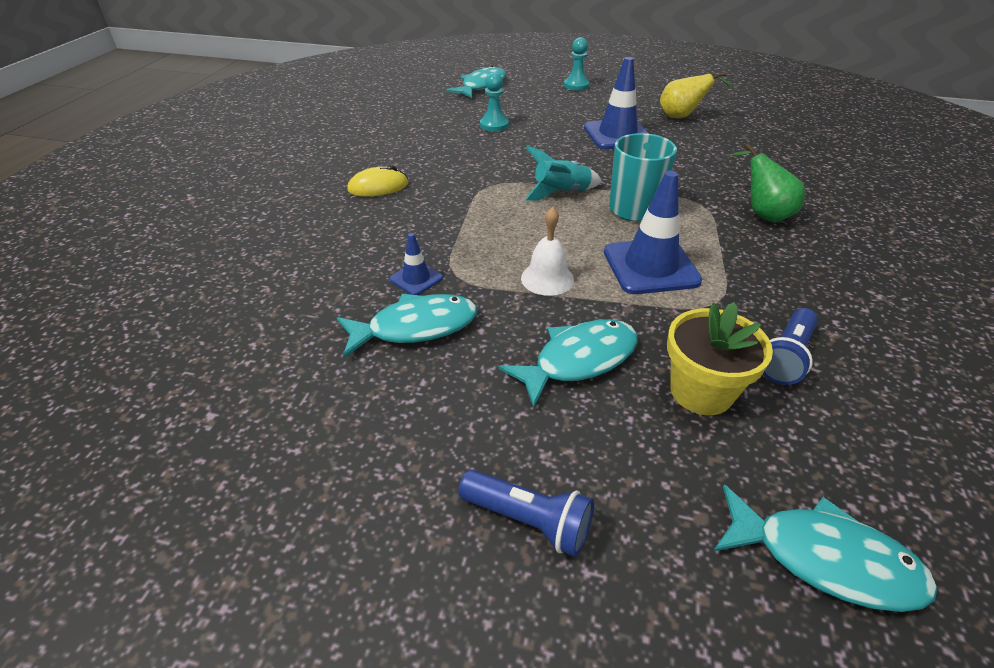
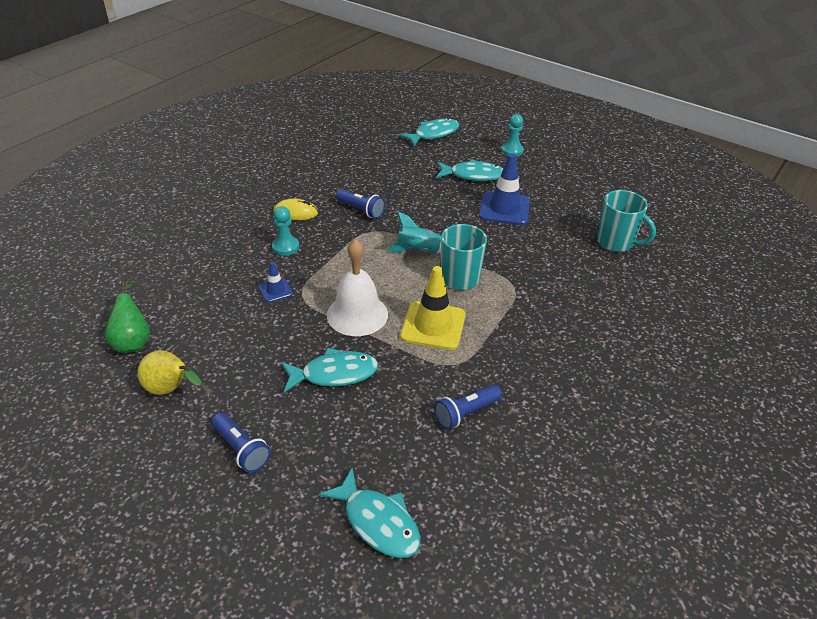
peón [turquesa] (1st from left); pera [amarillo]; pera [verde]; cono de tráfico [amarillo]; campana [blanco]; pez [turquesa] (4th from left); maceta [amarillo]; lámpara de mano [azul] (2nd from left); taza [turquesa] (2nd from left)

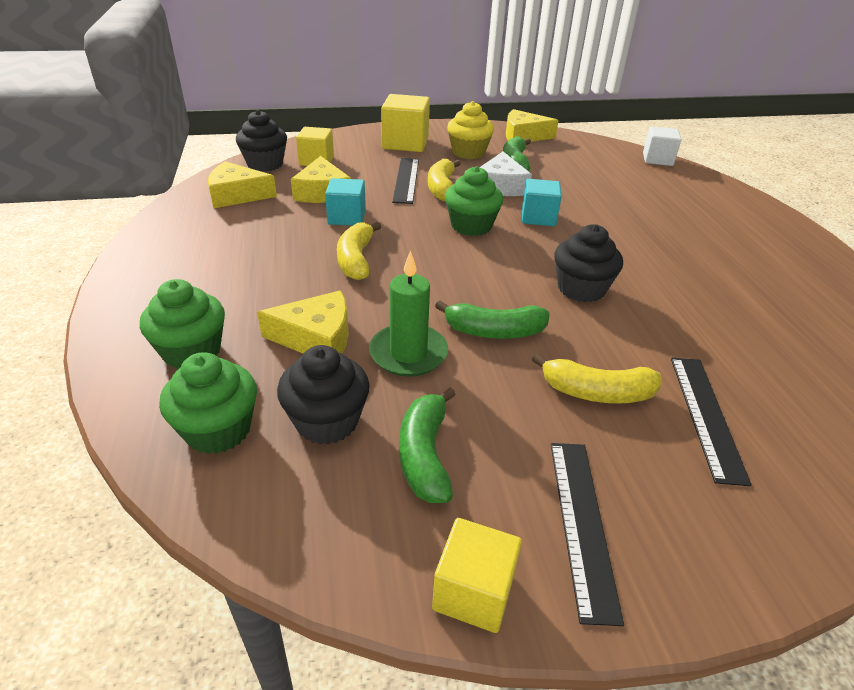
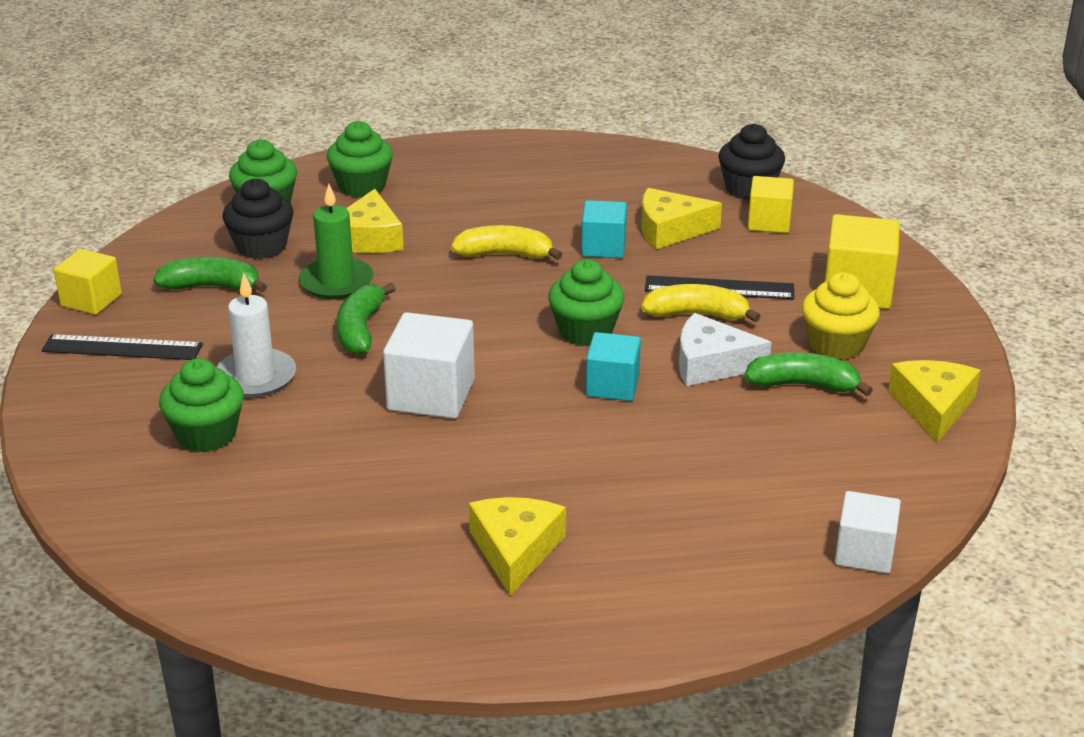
queso [amarillo] (2nd from left); cubo [blanco] (1st from left); vela [blanco]; magdalena [verde] (1st from left)

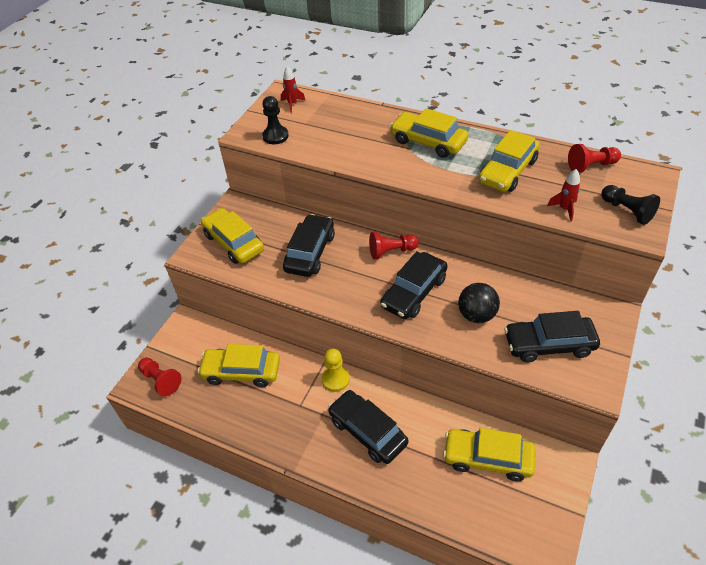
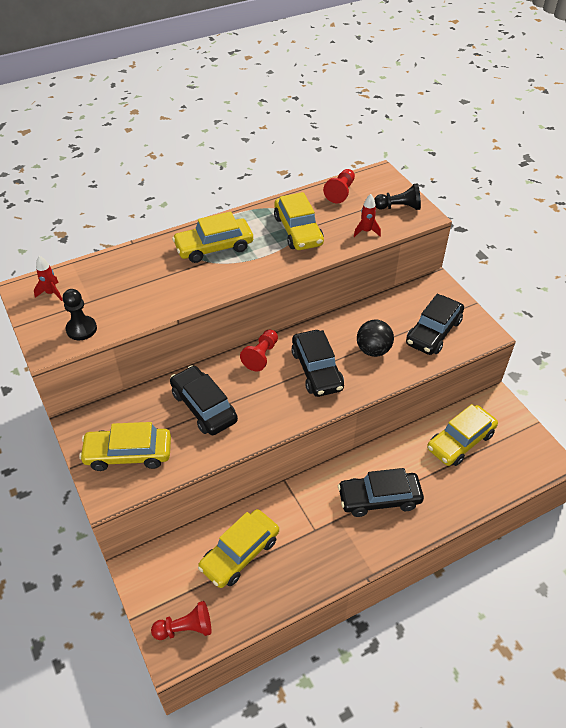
peón [amarillo]

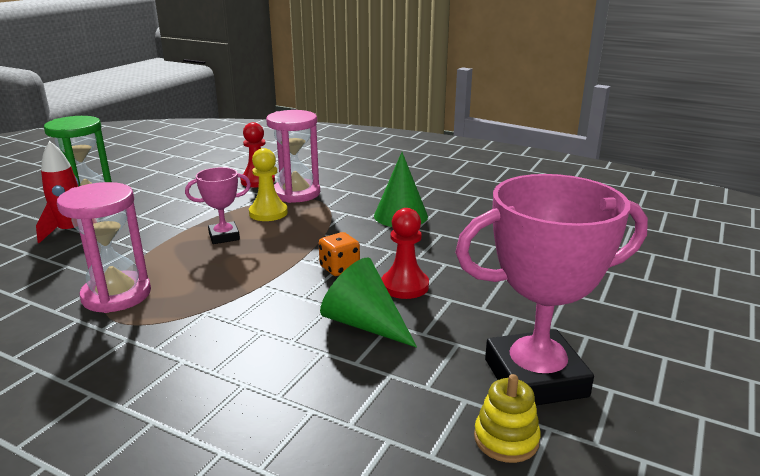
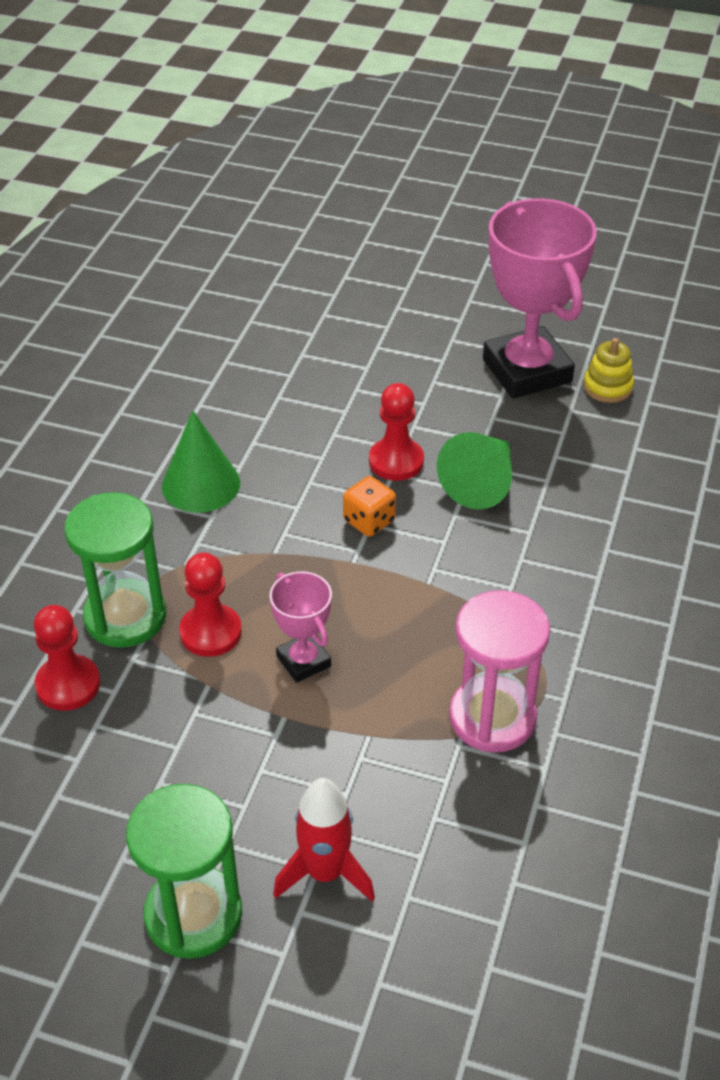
reloj de arena [verde] (1st from left); peón [rojo] (2nd from left)

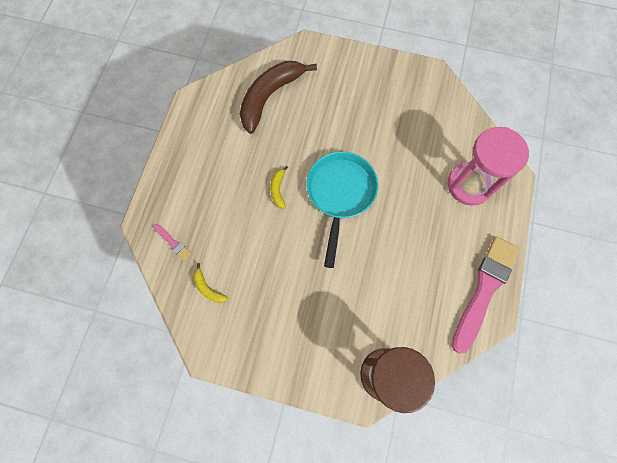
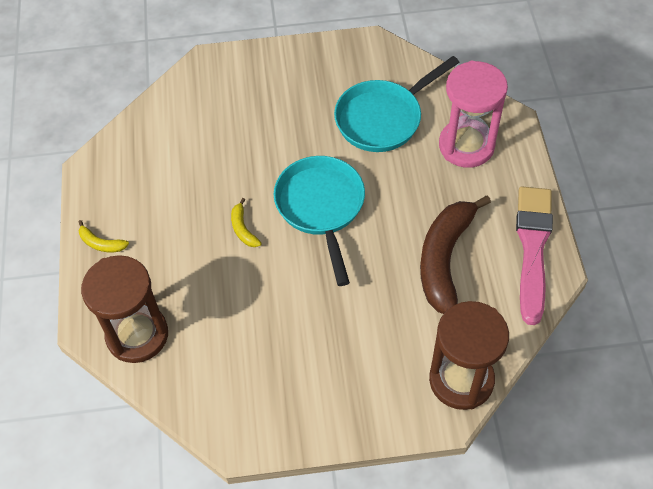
plátano [marrón]; reloj de arena [marrón] (1st from left); plátano [amarillo] (1st from left); sartén [turquesa] (2nd from left)

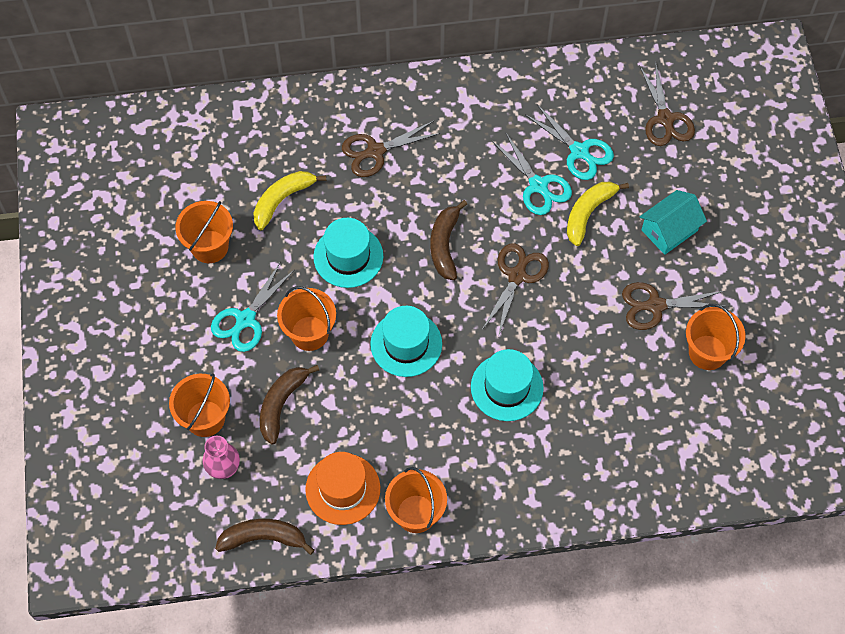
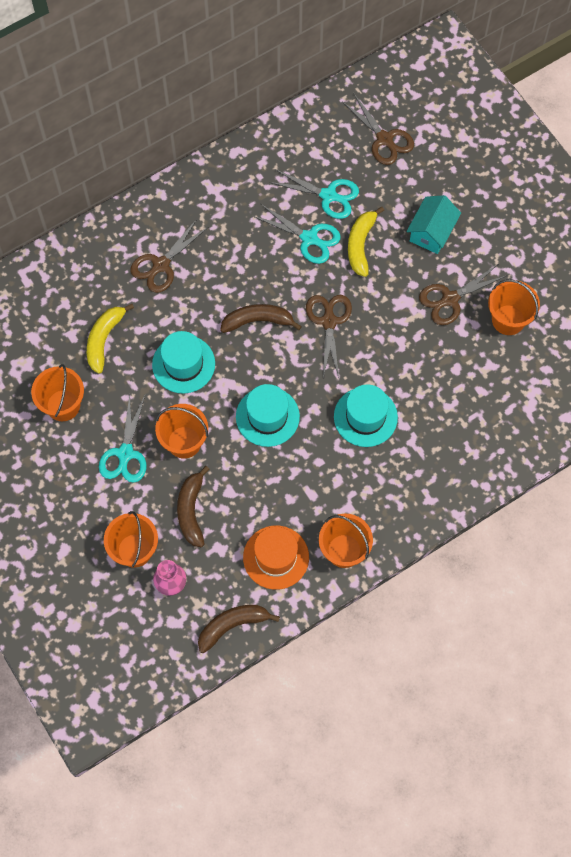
plátano [marrón] (3rd from left)

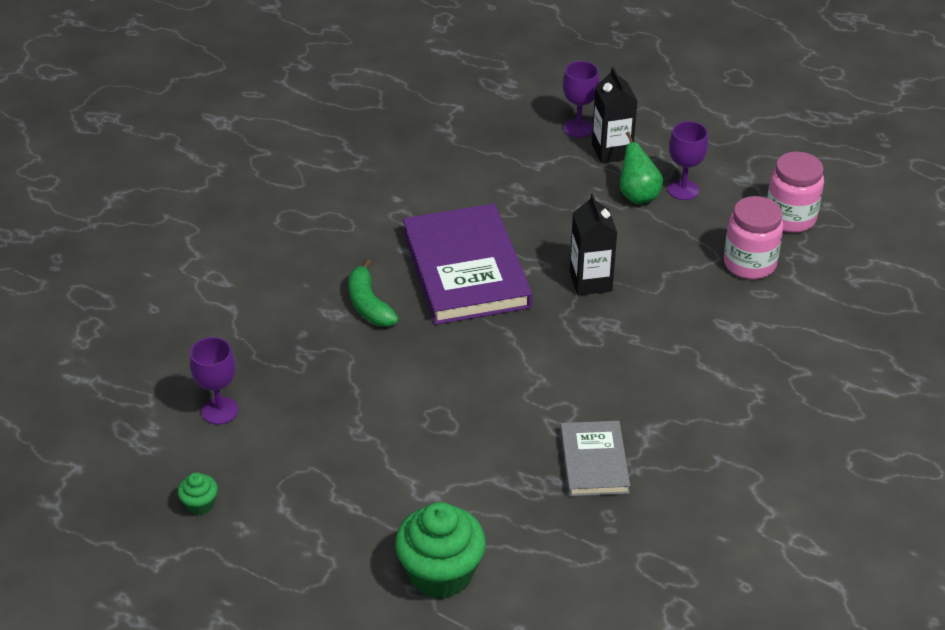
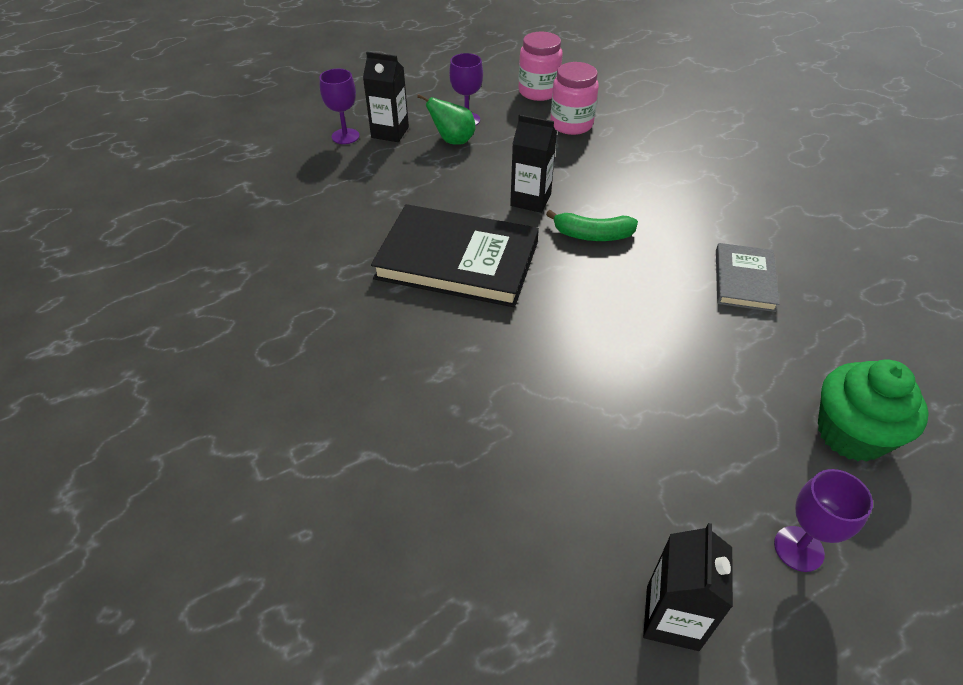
libro [negro]; plátano [verde]; copa [morado] (3rd from left); libro [gris]; cartón de leche [negro] (3rd from left)

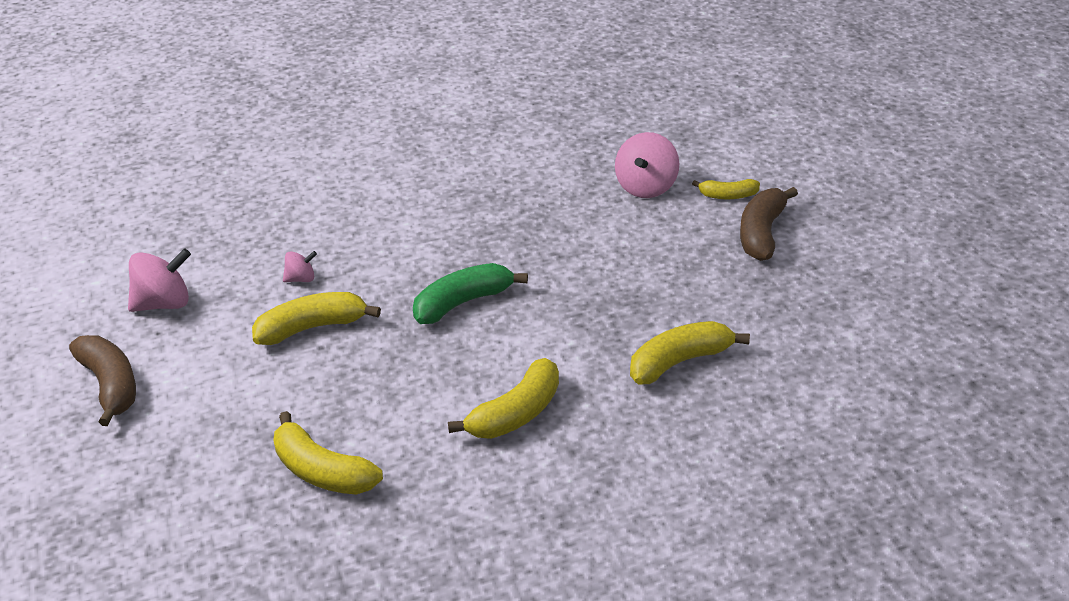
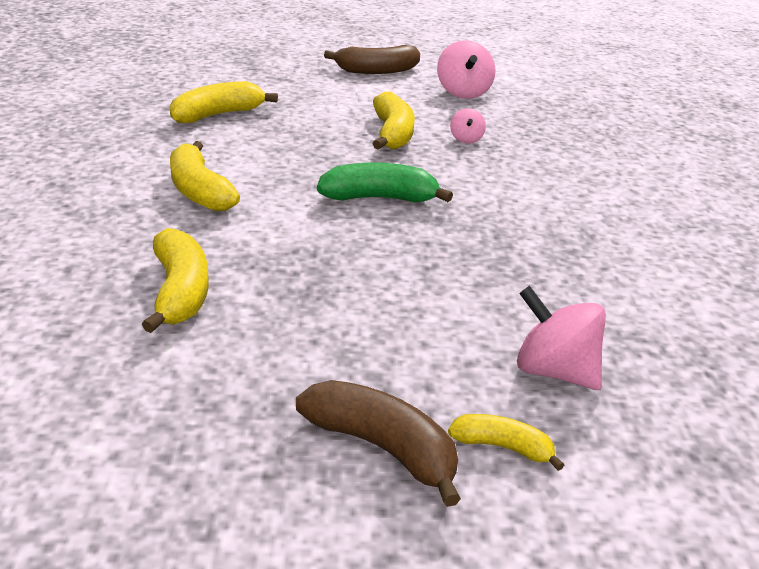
plátano [amarillo] (5th from left); plátano [verde]

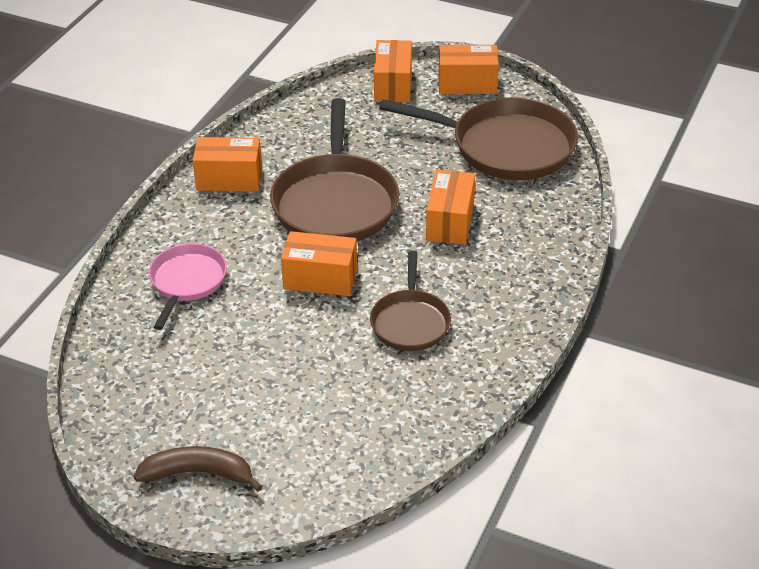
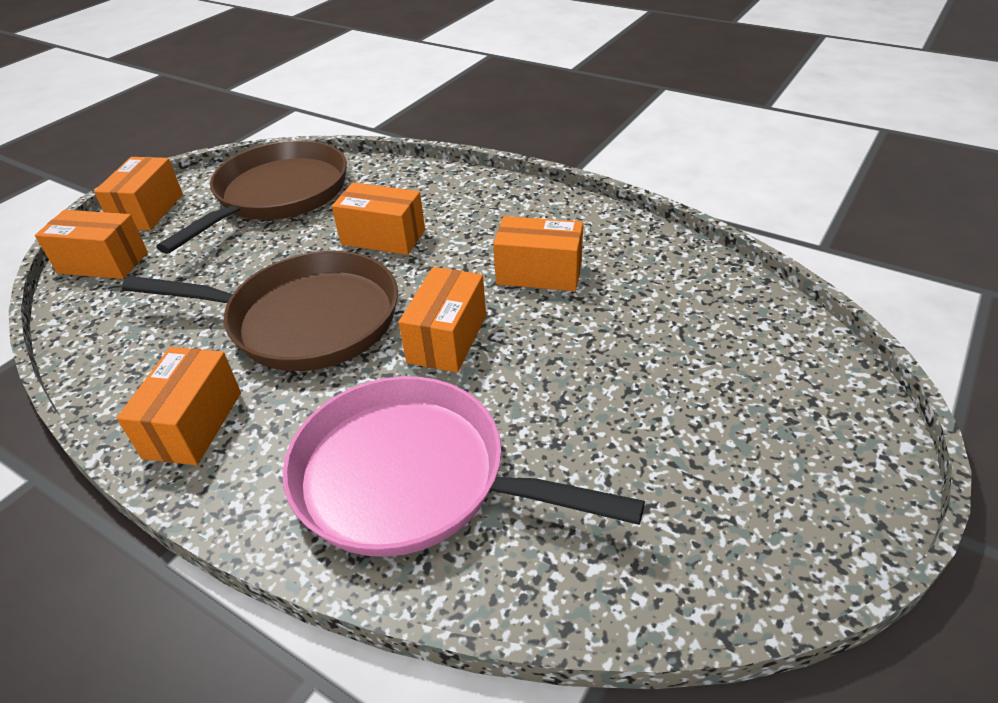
sartén [rosa]; caja [naranja] (6th from left); plátano [marrón]

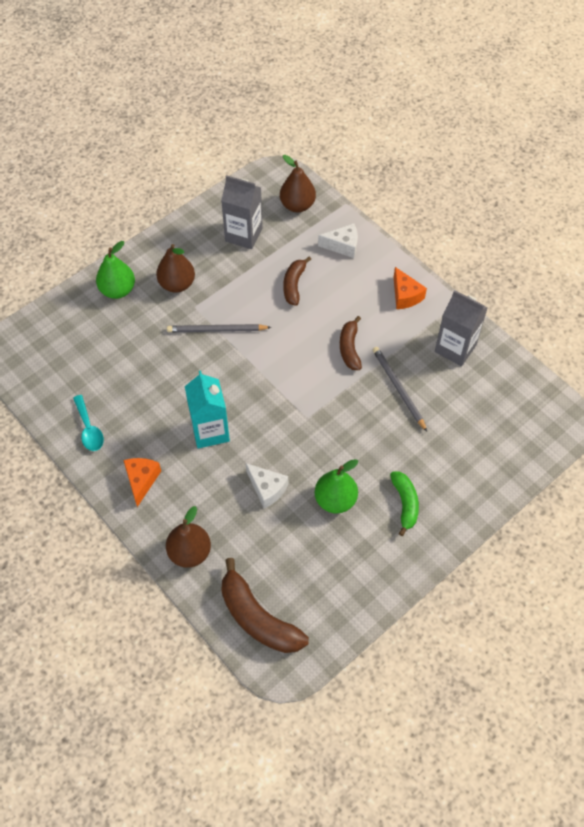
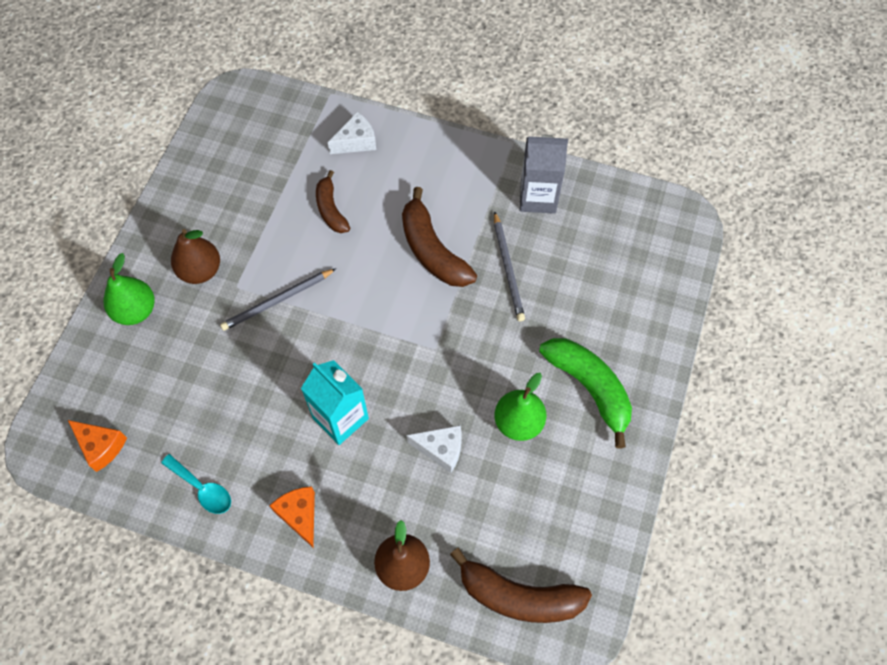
pera [marrón] (3rd from left in the first image); cartón de leche [gris] (1st from left in the first image); queso [naranja] (1st from left); plátano [marrón] (2nd from left); lápiz [gris] (2nd from left); plátano [verde]

